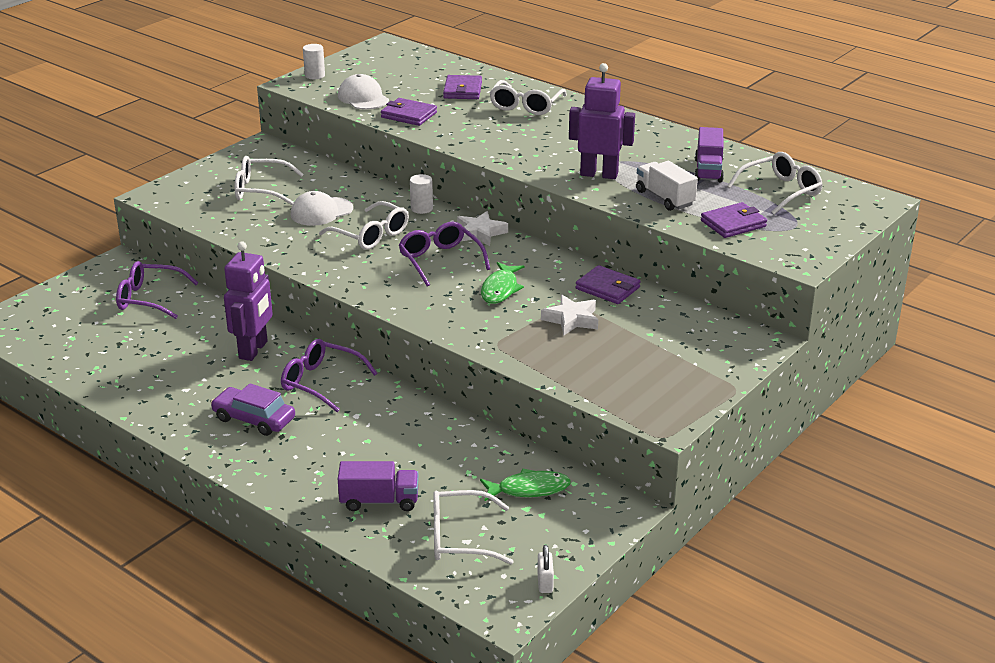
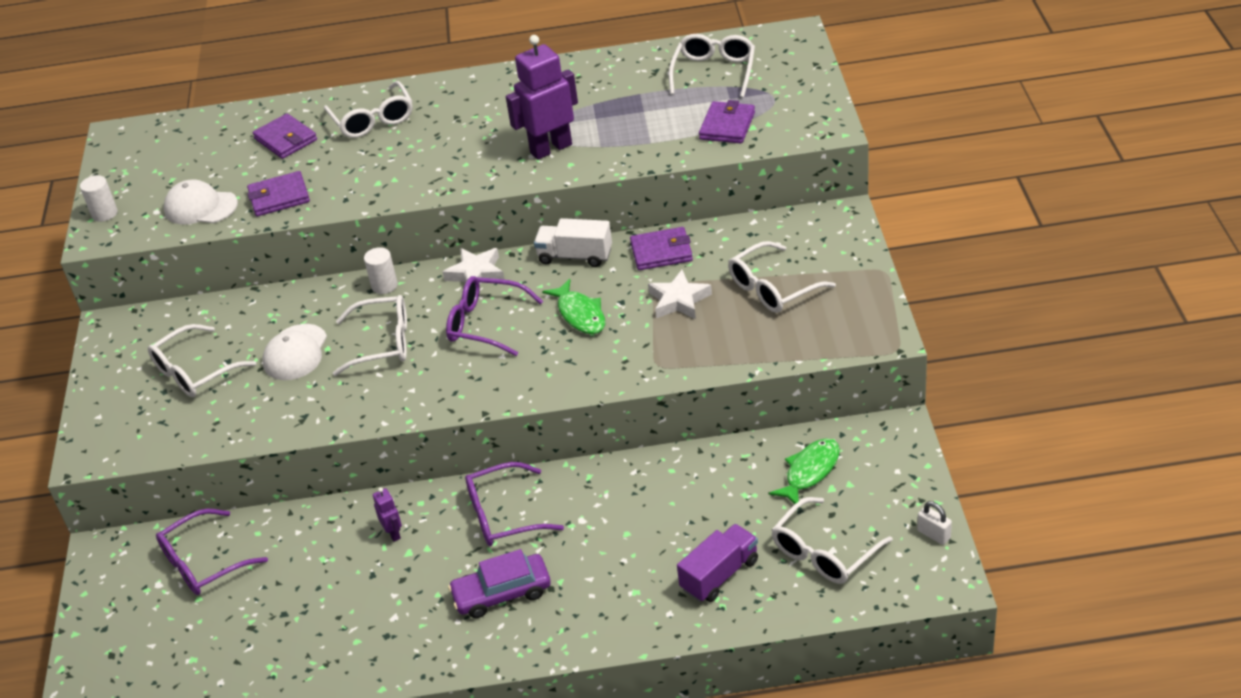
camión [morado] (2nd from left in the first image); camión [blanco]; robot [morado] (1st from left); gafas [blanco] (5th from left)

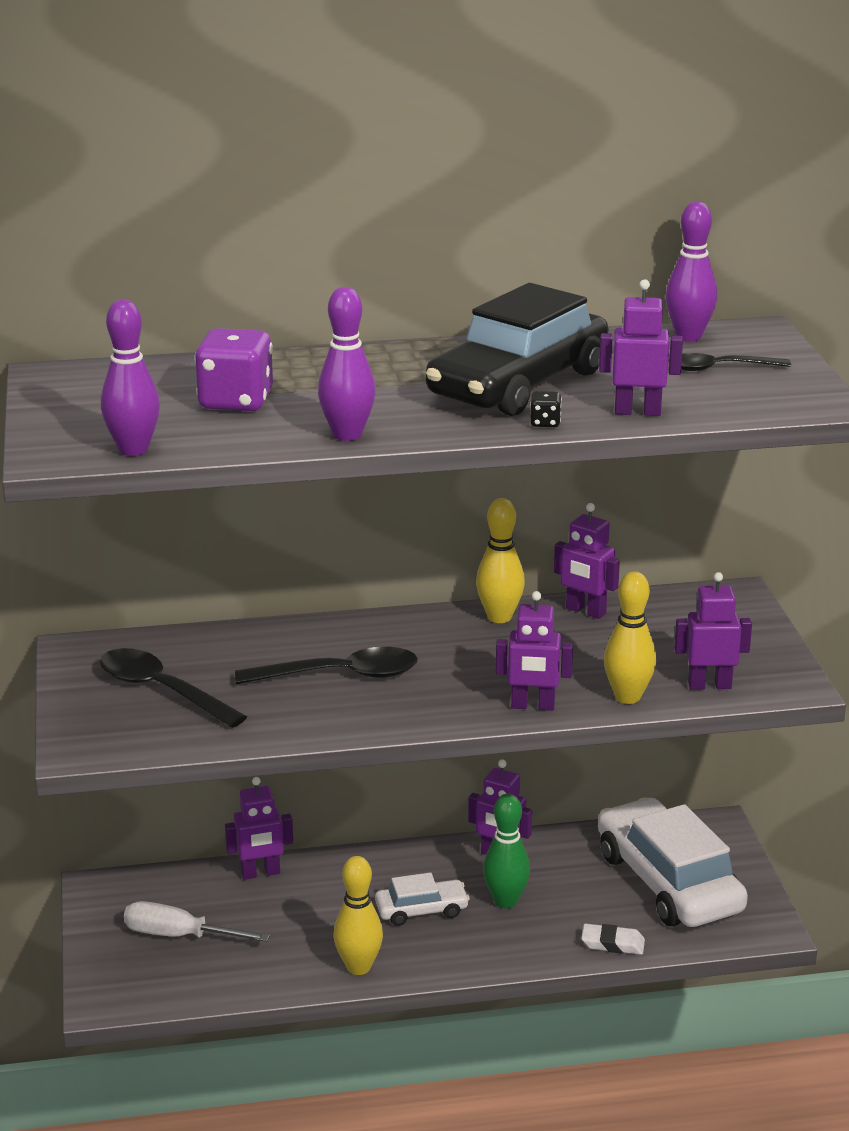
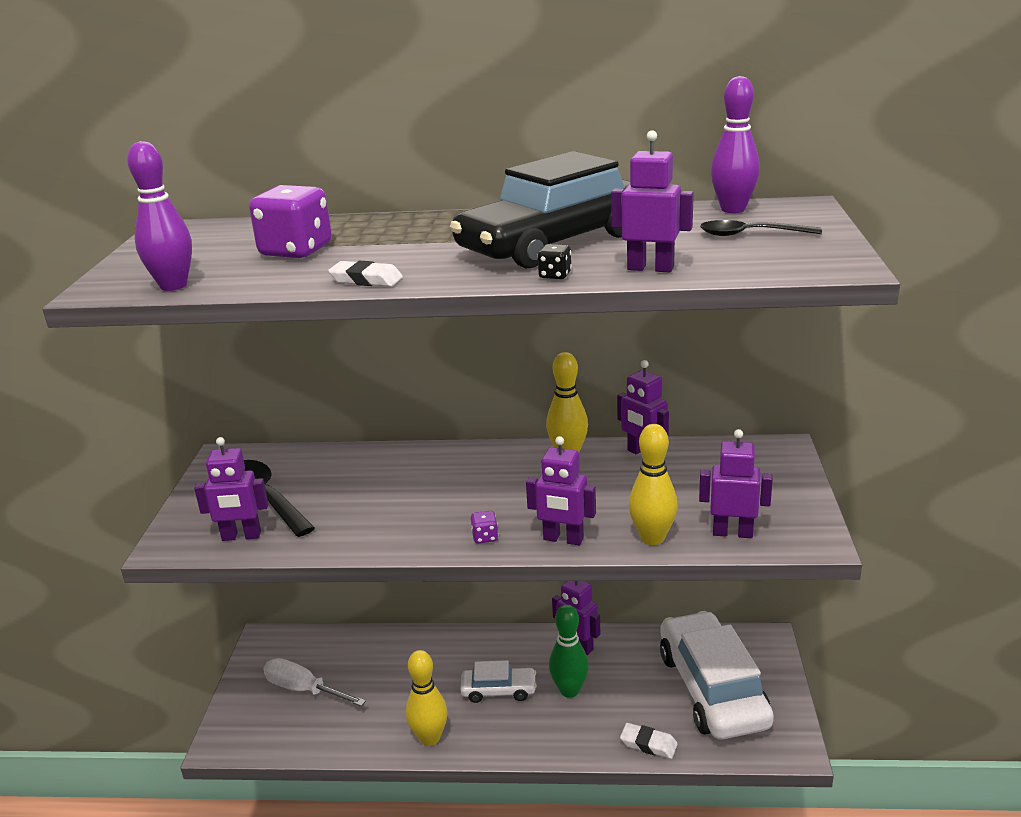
goma de borrar [blanco] (1st from left); cuchara [negro] (2nd from left in the first image); robot [morado] (1st from left); dado [morado] (2nd from left)

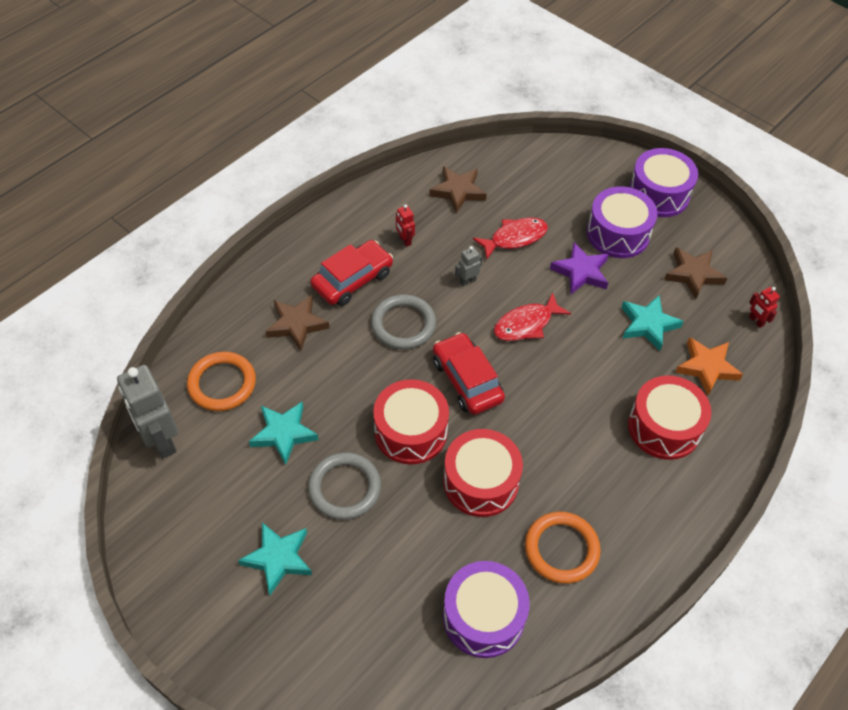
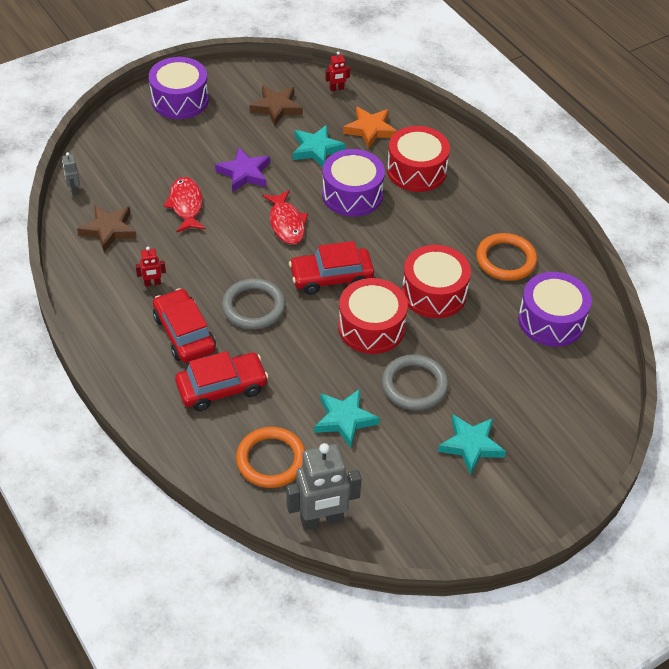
tambor [morado] (2nd from left); robot [gris] (1st from left); coche [rojo] (2nd from left)

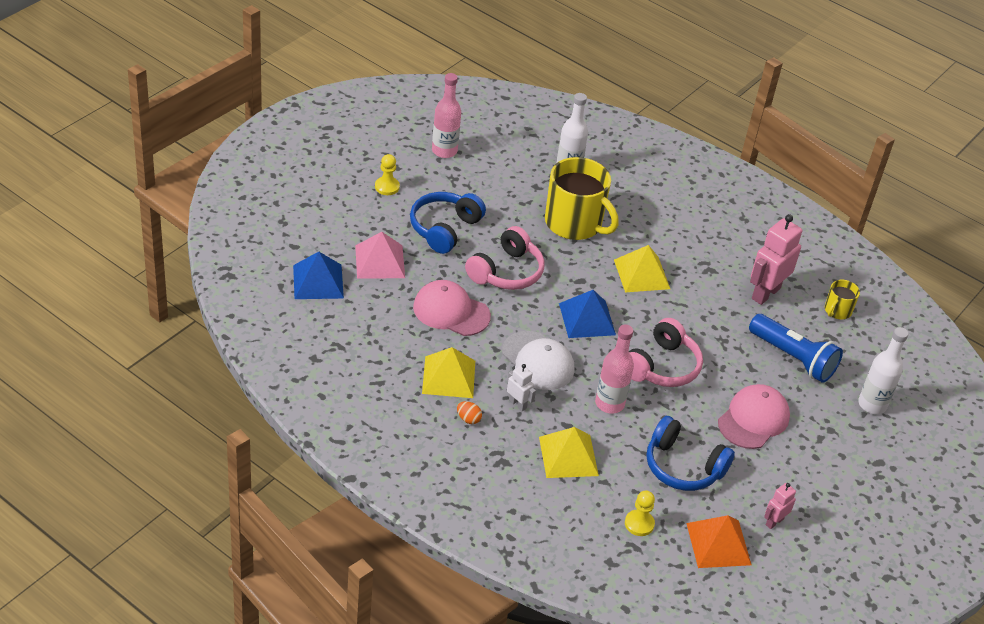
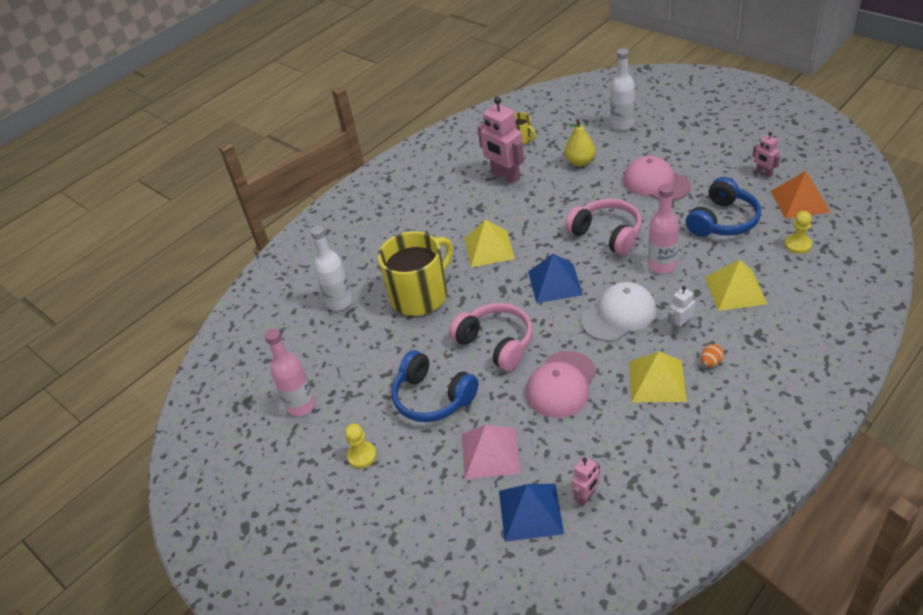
pera [amarillo]; robot [rosa] (2nd from left)

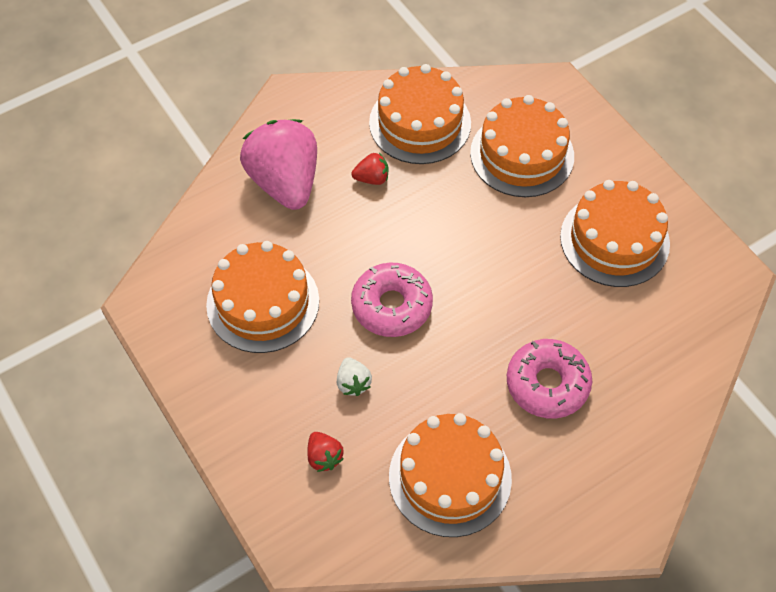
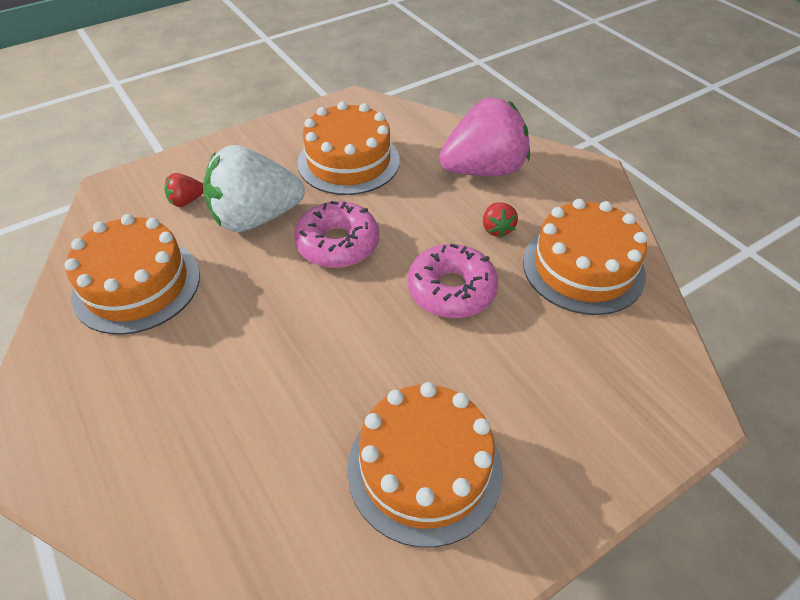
tarta [naranja] (4th from left in the first image); rosquilla [rosa] (2nd from left); fresa [blanco]

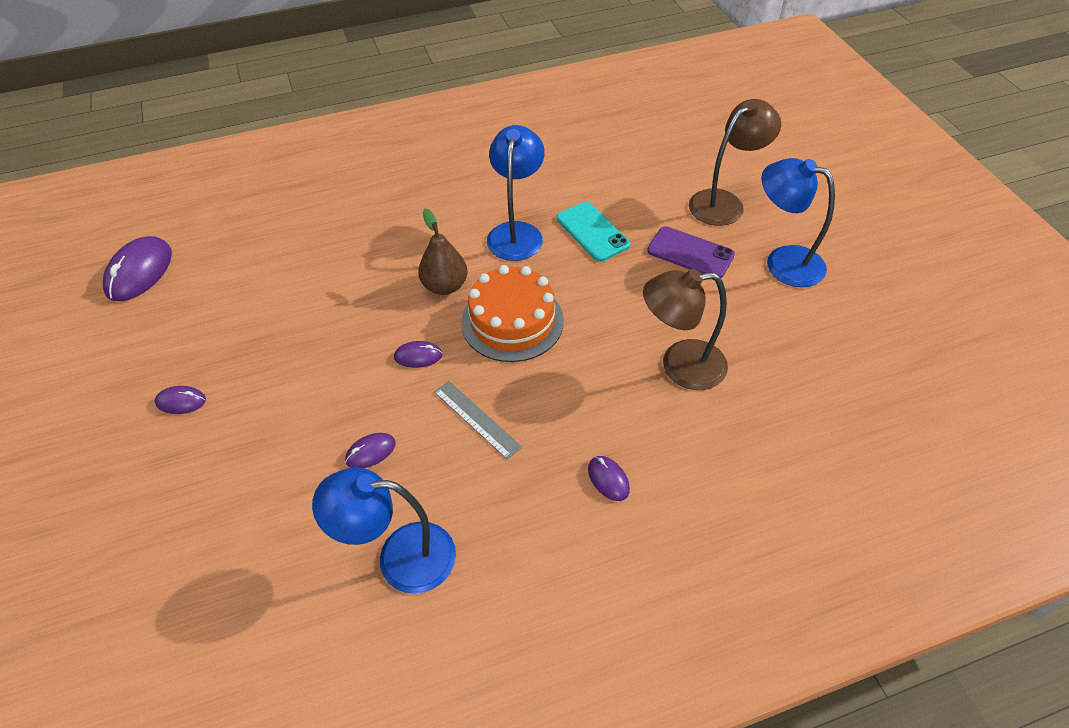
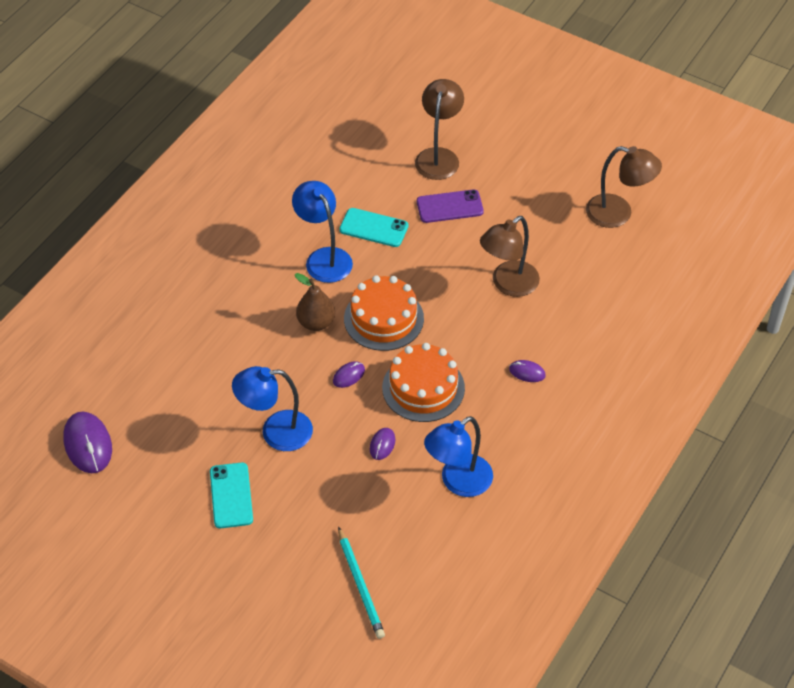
lámpara [azul] (1st from left); tarta [naranja] (2nd from left); móvil [turquesa] (1st from left); lámpara [marrón] (3rd from left); lápiz [turquesa]

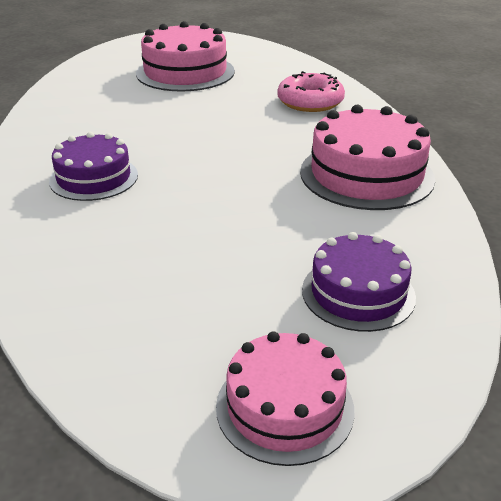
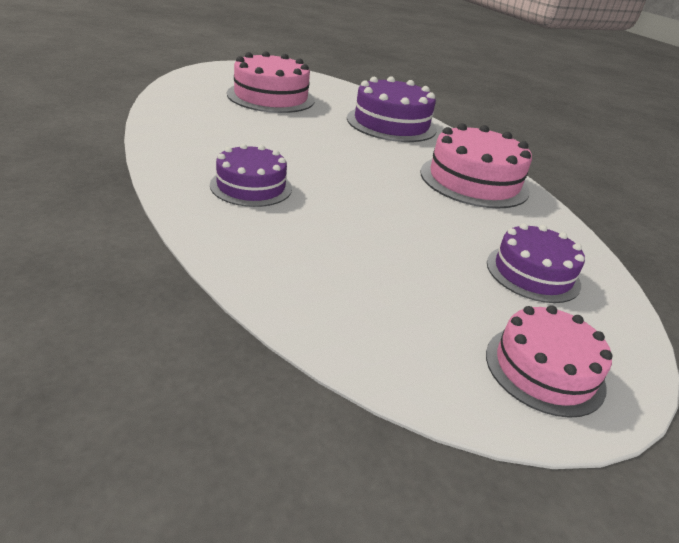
tarta [morado] (2nd from left)

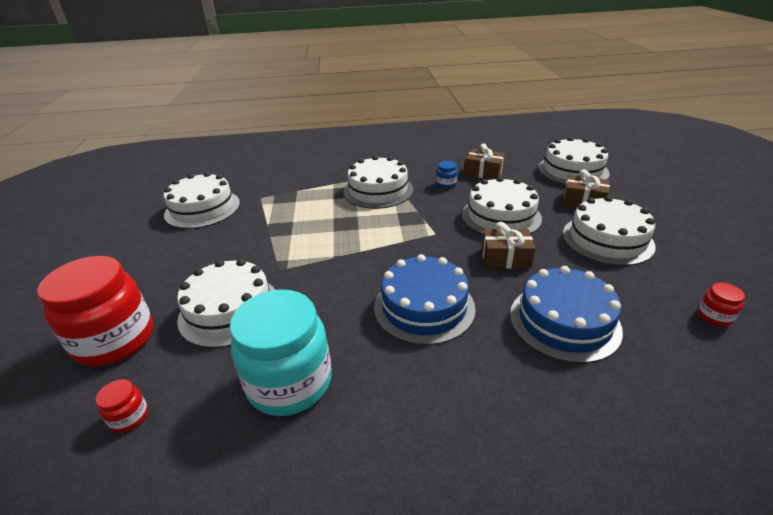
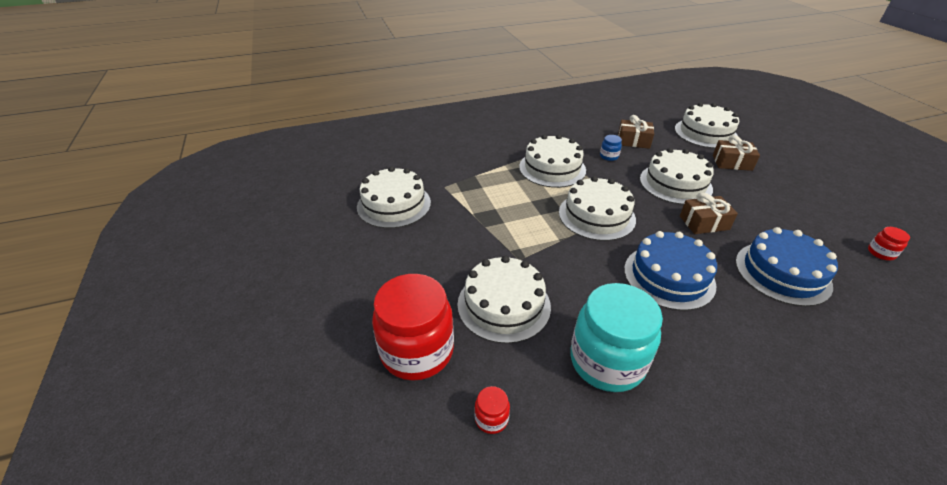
tarta [blanco] (4th from left)

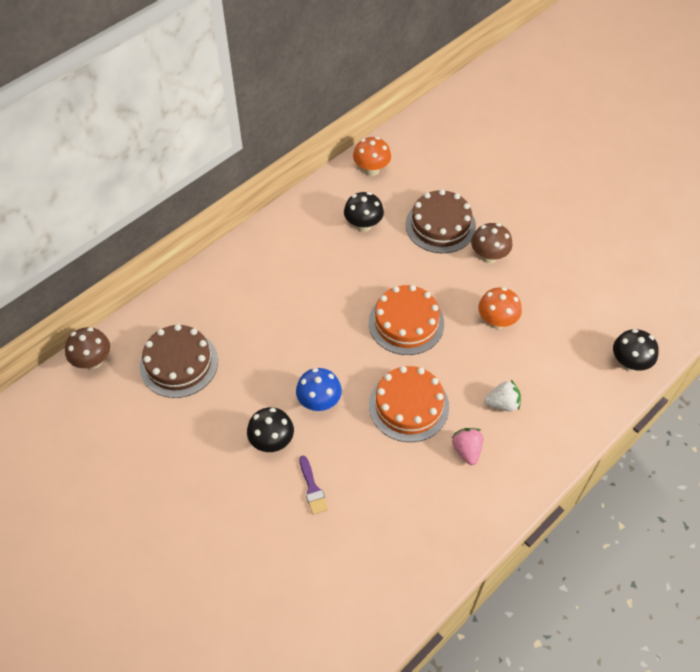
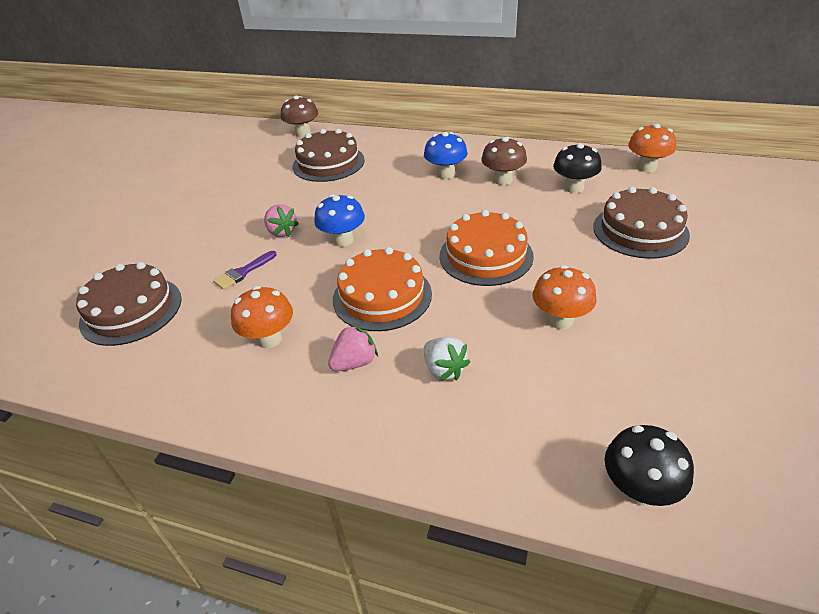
seta [marrón] (2nd from left); fresa [rosa] (1st from left); seta [azul] (2nd from left); tarta [marrón] (1st from left); seta [naranja] (1st from left)

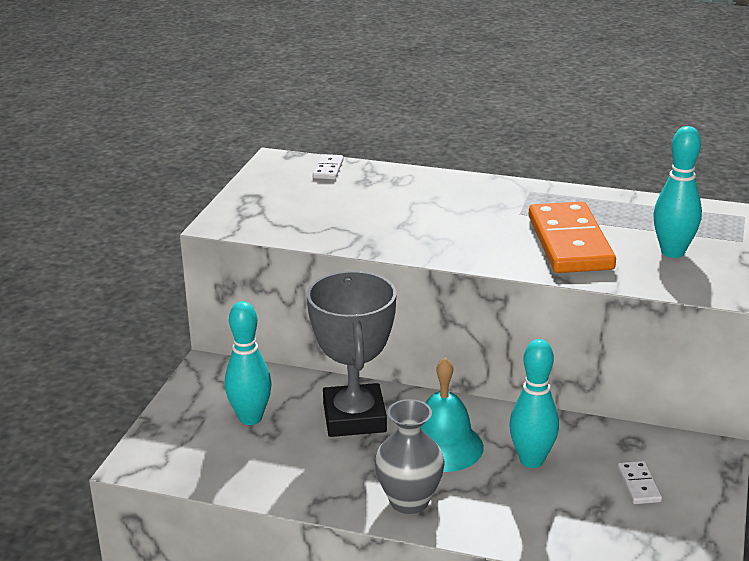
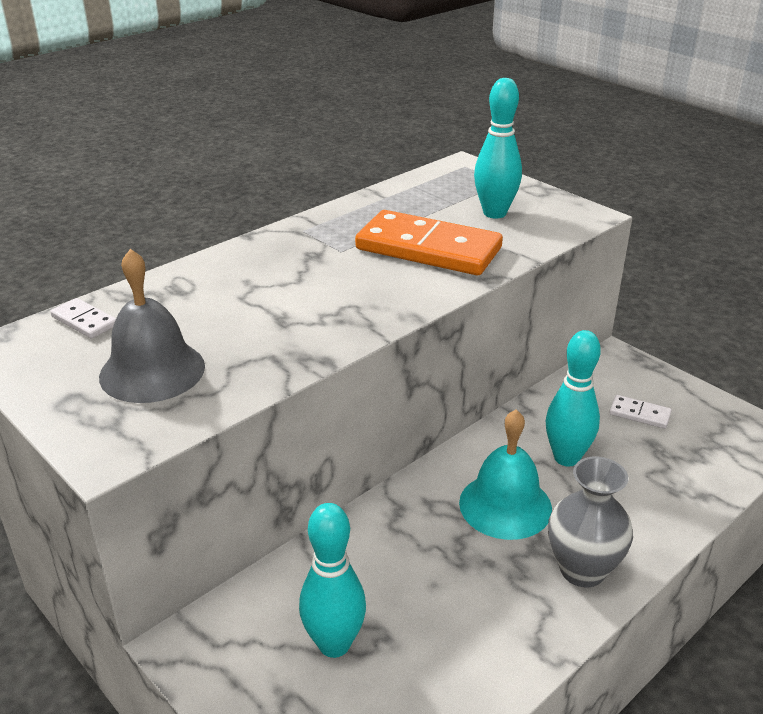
trofeo [gris]; campana [gris]

